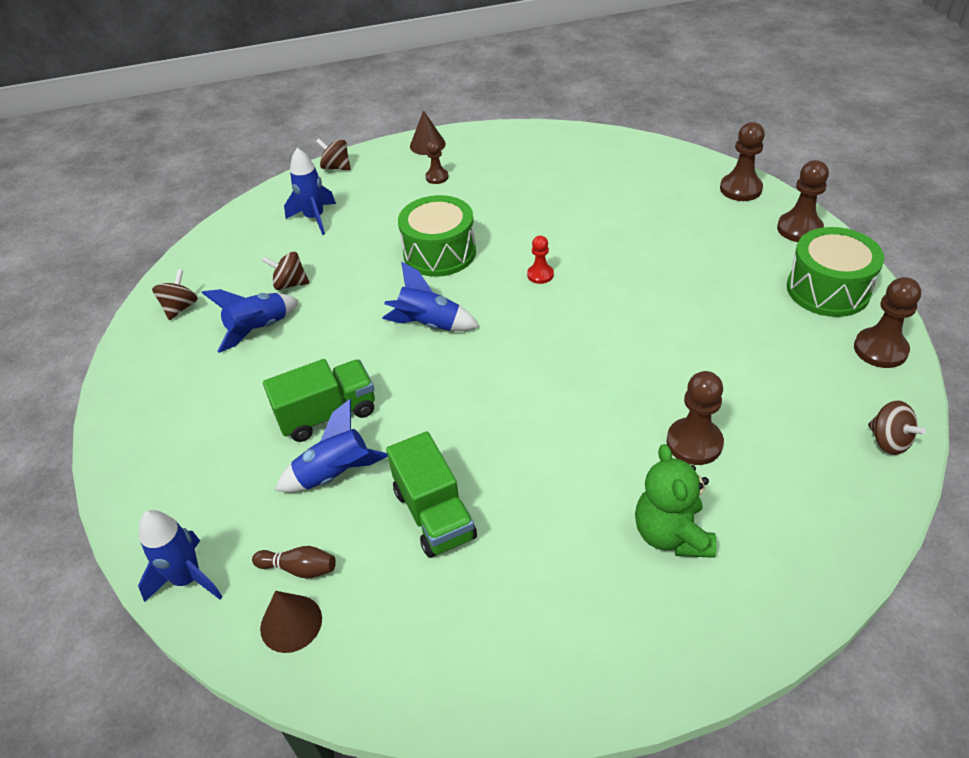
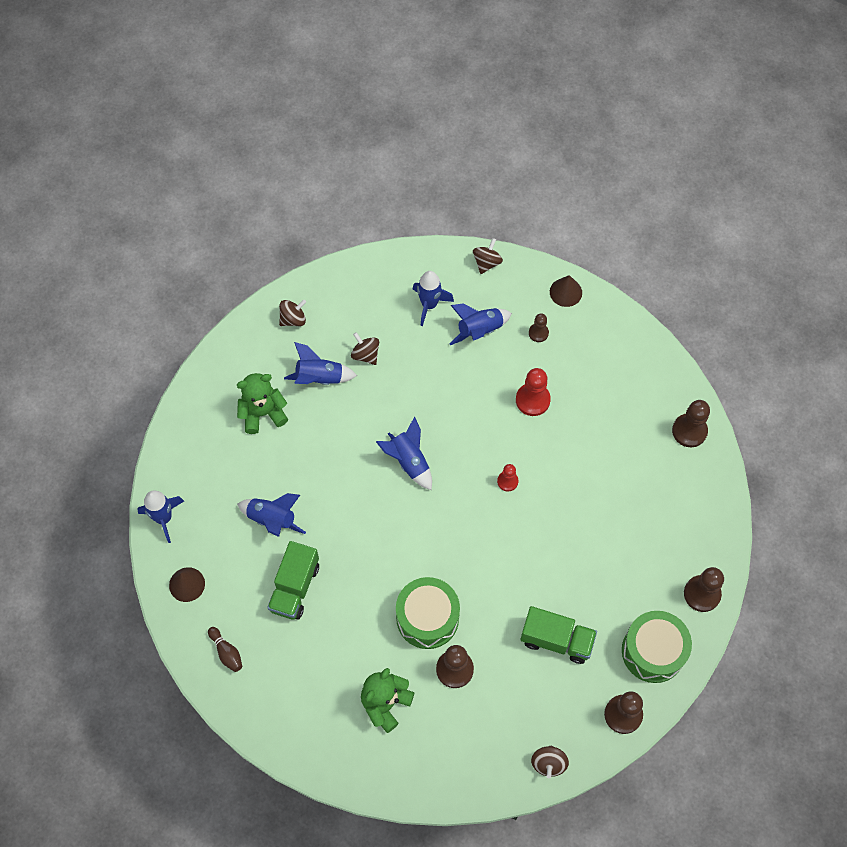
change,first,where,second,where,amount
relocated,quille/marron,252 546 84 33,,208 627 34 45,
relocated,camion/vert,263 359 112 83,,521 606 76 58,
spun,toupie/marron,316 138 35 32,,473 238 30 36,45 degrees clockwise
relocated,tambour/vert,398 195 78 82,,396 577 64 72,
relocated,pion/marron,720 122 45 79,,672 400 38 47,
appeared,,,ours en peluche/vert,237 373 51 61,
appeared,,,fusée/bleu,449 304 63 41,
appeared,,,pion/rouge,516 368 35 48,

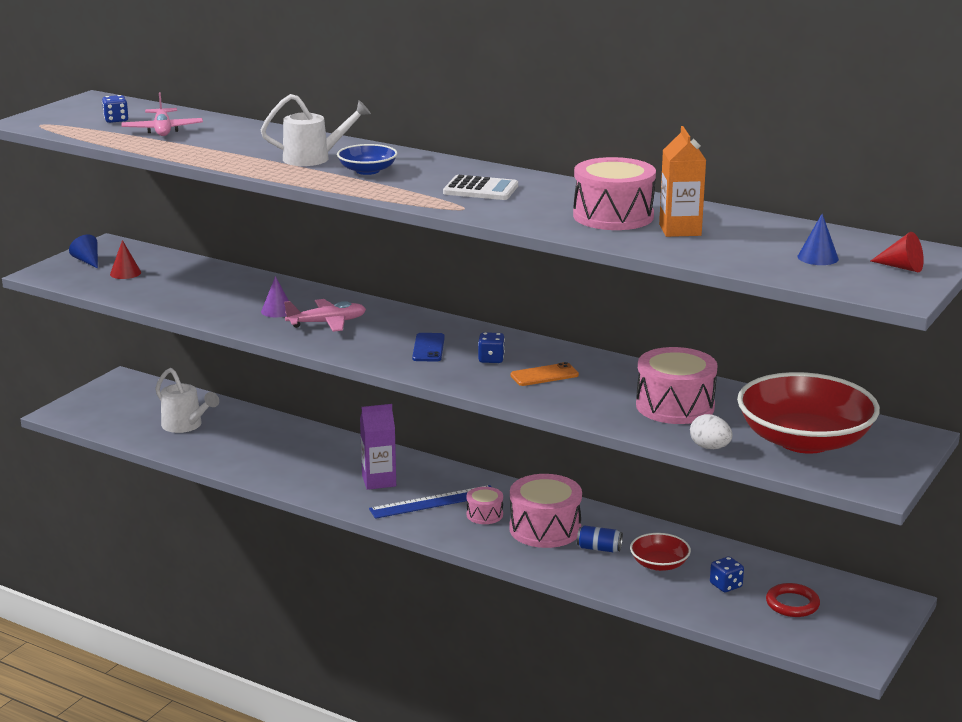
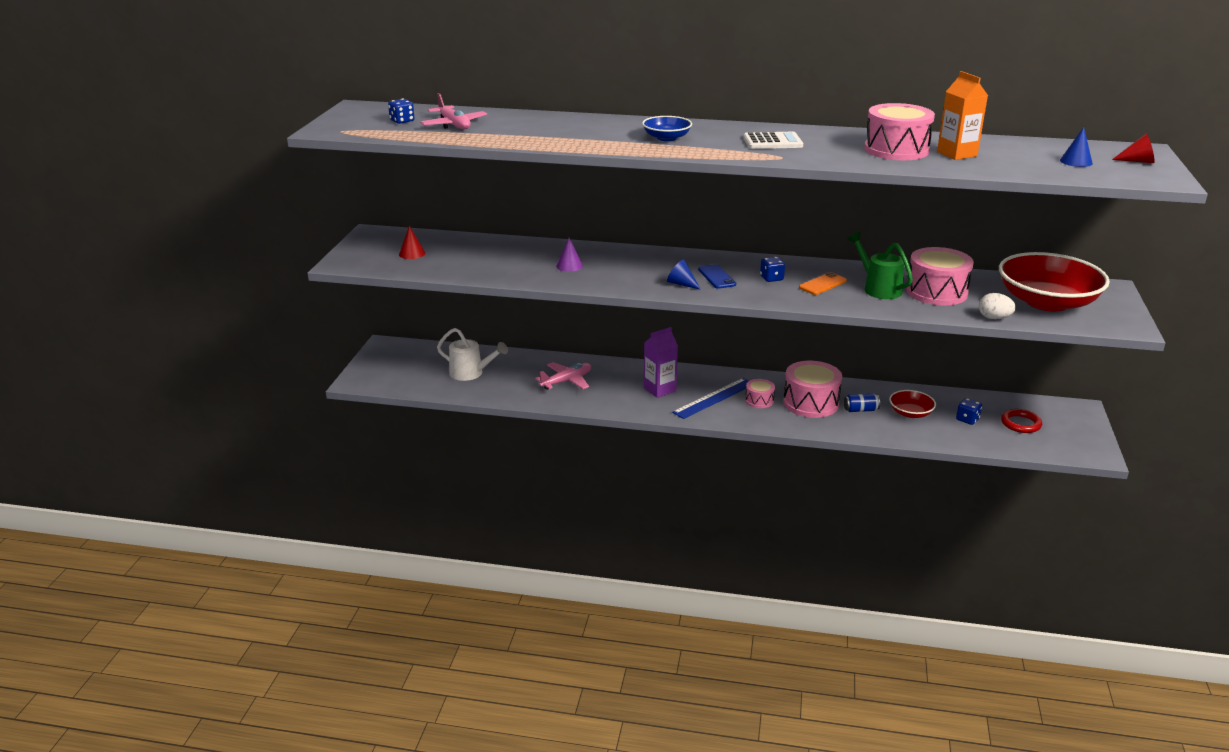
change,first,where,second,where,amount
relocated,cône/bleu,69 234 29 35,,667 260 34 30,
missing,arrosoir/blanc,261 94 110 72,,,
relocated,avion/rose,284 299 82 33,,535 362 56 28,
appeared,,,arrosoir/vert,847 232 66 67,

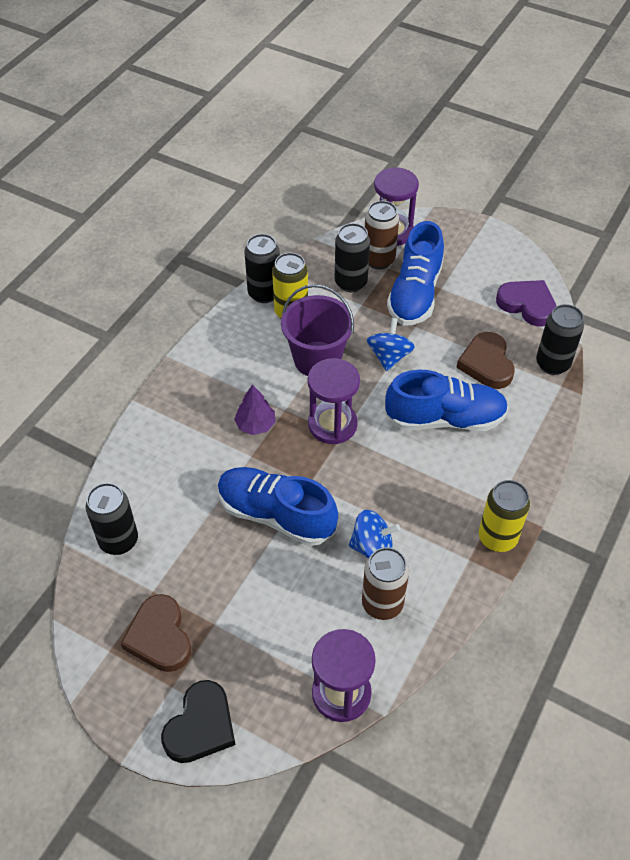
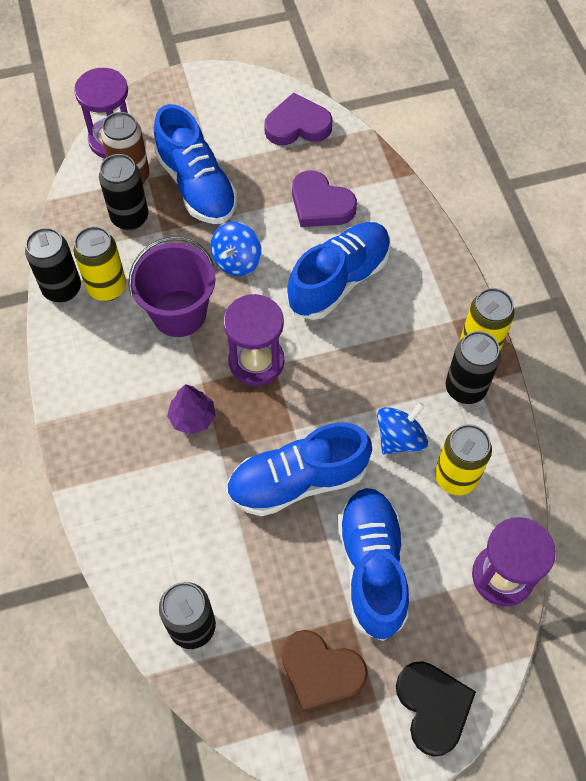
change,first,where,second,where,amount
colour,canette/marron,362 547 47 73,canette/jaune,435 424 57 71,
spun,toupie/bleu,367 318 48 53,,210 222 51 54,120 degrees counterclockwise
colour,cœur/marron,456 332 59 57,cœur/violet,292 171 65 56,
relocated,canette/noir,536 304 48 71,,445 331 56 73,
appeared,,,chaussure/bleu,338 488 71 153,

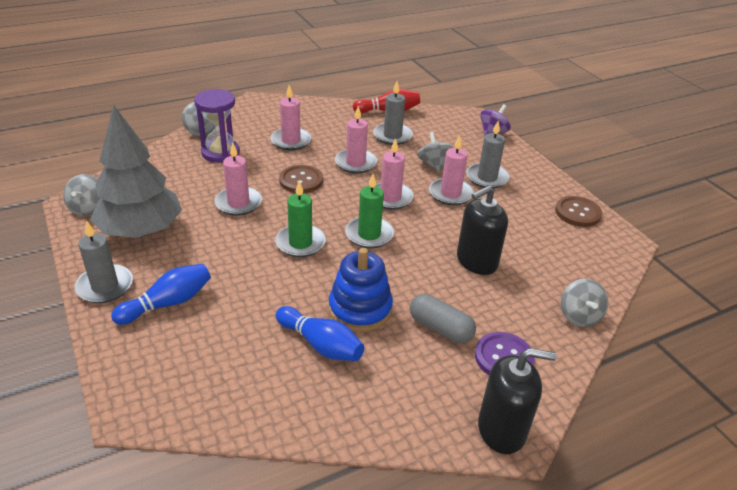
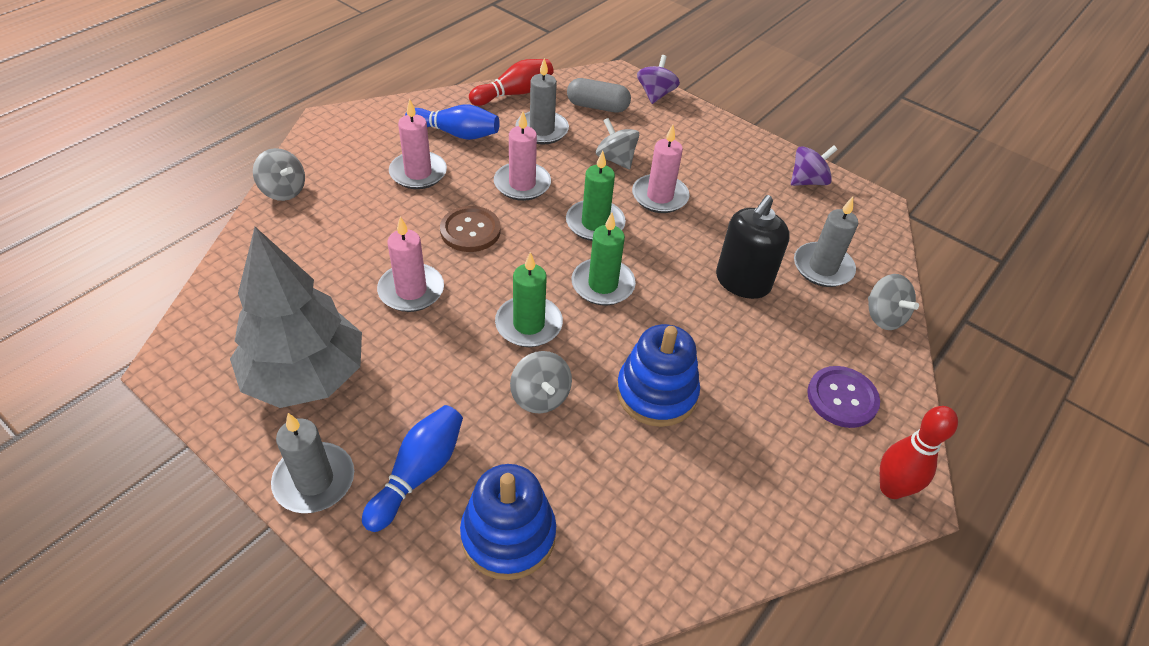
change,first,where,second,where,amount
relocated,toupie/gris,63 174 37 42,,510 351 62 62,
missing,sablier/violet,194 89 46 74,,,
relocated,quille/bleu,276 306 88 55,,405 104 95 36,
colour,bougie/rose,376 138 38 72,bougie/vert,566 150 60 91,
relocated,gélule/gris,410 294 66 49,,567 78 64 35,
relocated,bougie/gris,466 121 44 68,,794 197 64 90,
exchanged,distributeur de savon/noir,478 348 79 106,quille/rouge,880 406 78 93,
exchanged,bouton/marron,555 196 47 31,toupie/violet,791 145 47 41,
appeared,,,jouet à empiler/bleu,460 464 96 116,

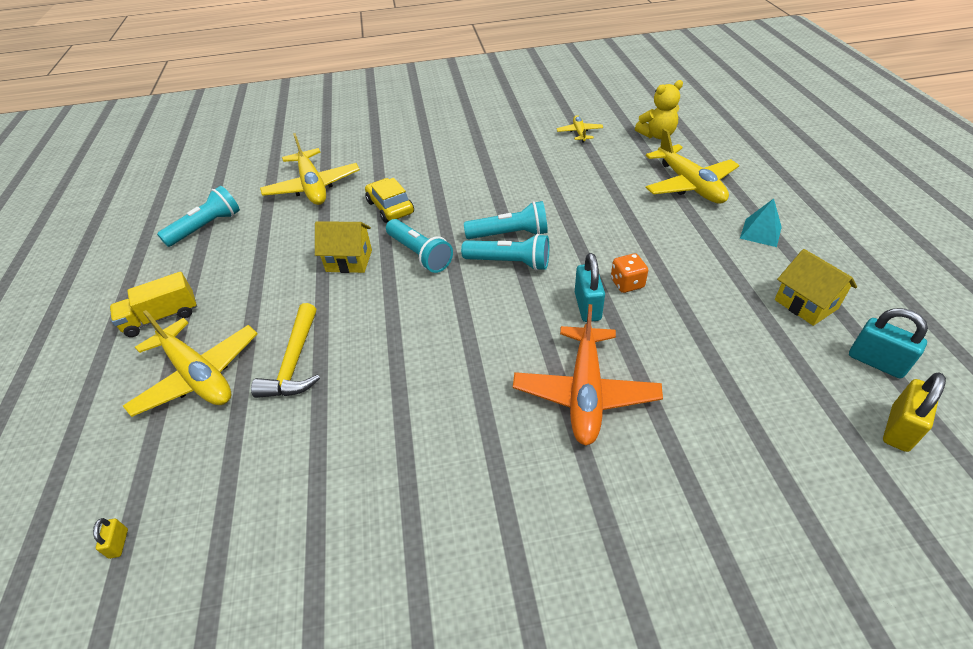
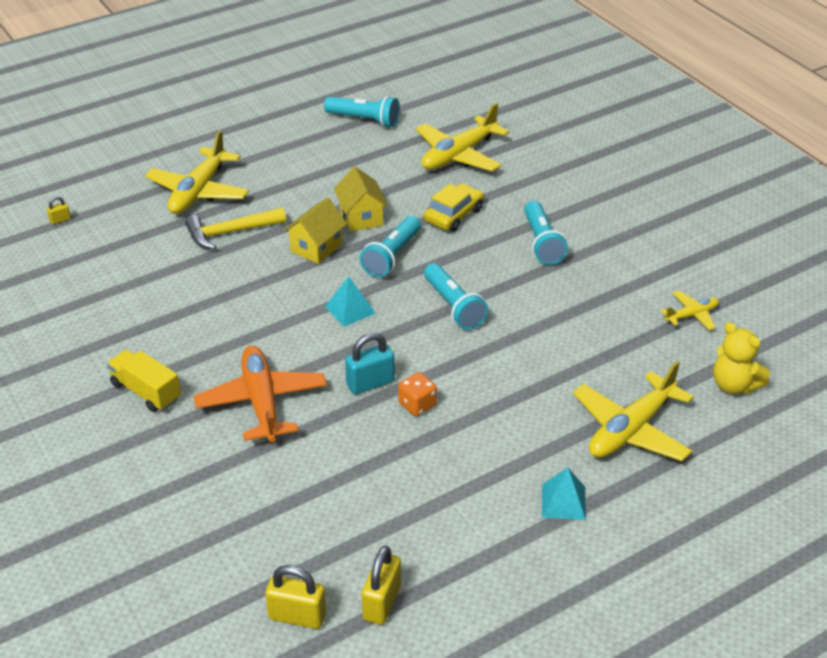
change,first,where,second,where,amount
relocated,camion/jaune,110 272 87 65,,107 349 74 63,
relocated,lampe de poche/turquoise,461 234 88 37,,524 201 44 64,
spun,avion/orange,513 304 150 142,,194 346 133 96,90 degrees clockwise
relocated,maison/jaune,775 249 82 77,,283 197 64 67,
colour,cadenas/turquoise,849 308 79 71,cadenas/jaune,362 546 39 79,
appeared,,,pyramide/turquoise,325 276 51 51,

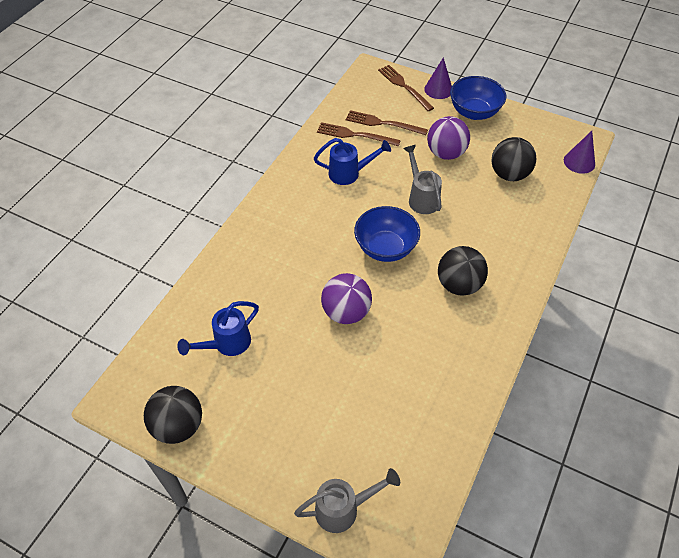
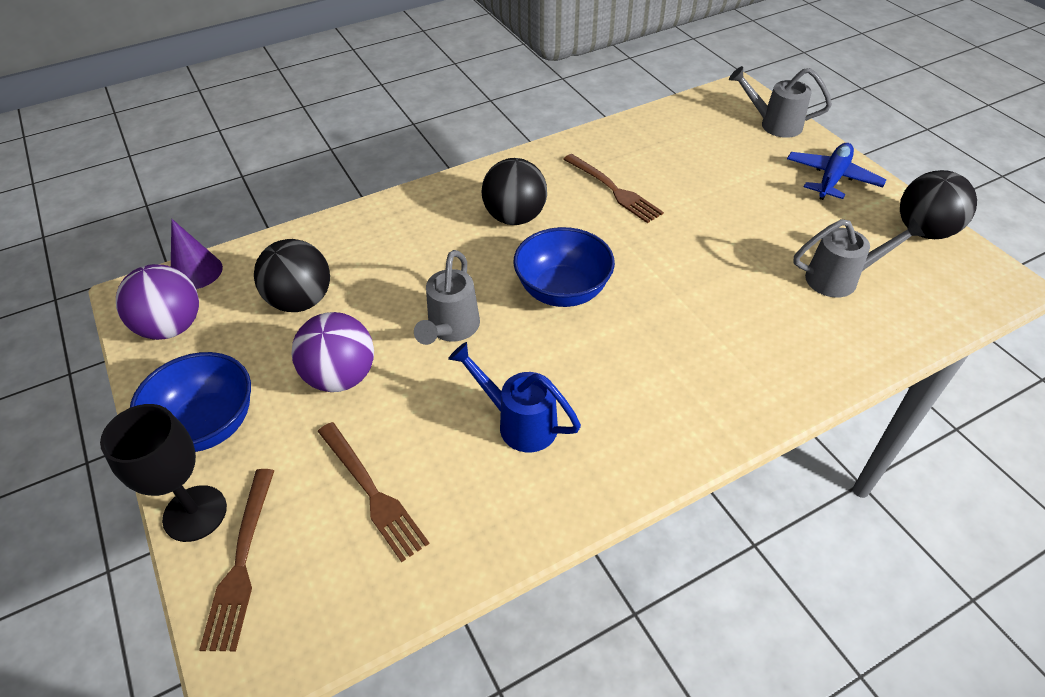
change,first,where,second,where,amount
colour,arrosoir/bleu,177 301 82 55,arrosoir/gris,793 218 132 80,
relocated,fourchette/marron,317 122 84 24,,563 154 101 69,
relocated,balle/violet,321 273 51 51,,116 264 83 76,
exchanged,cône/violet,424 57 28 42,verre à pied/noir,100 404 127 138,
appeared,,,avion/bleu,787 143 99 57,

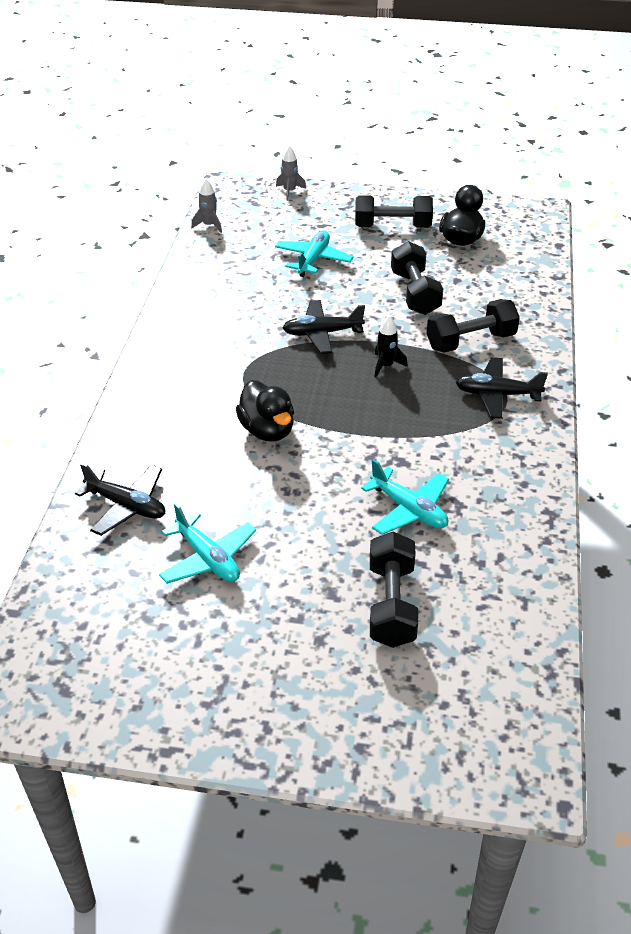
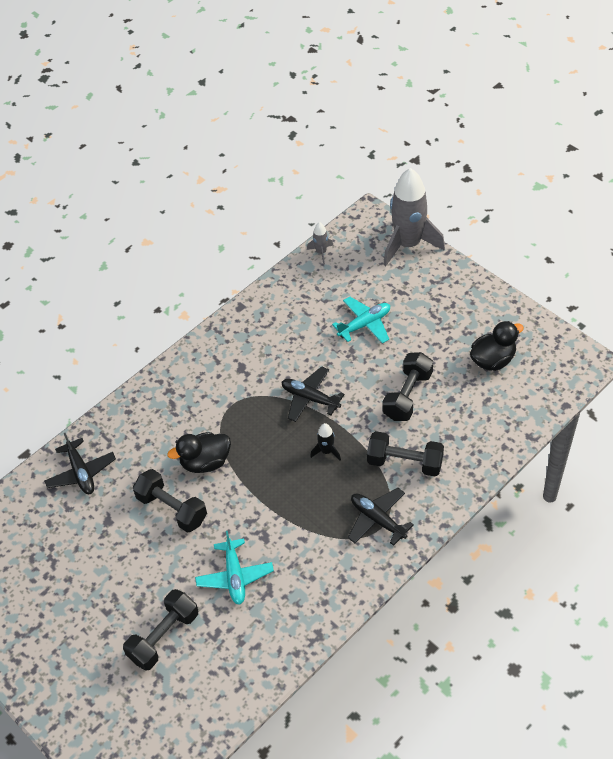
change,first,where,second,where,amount
missing,avion/turquoise,159 503 97 81,,,
spun,canard/noir,236 380 58 62,,167 432 64 41,60 degrees clockwise
size,fusée/gris,276 146 30 55,,383 168 62 98,x2.37
relocated,haltère/noir,355 195 78 33,,133 469 74 63,

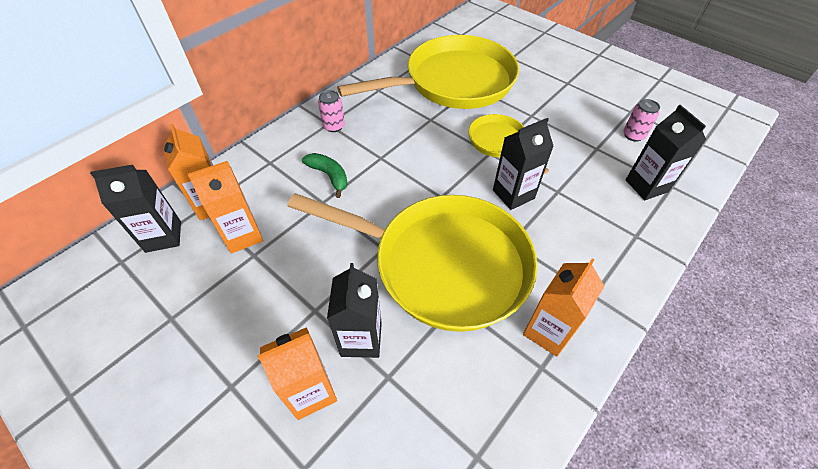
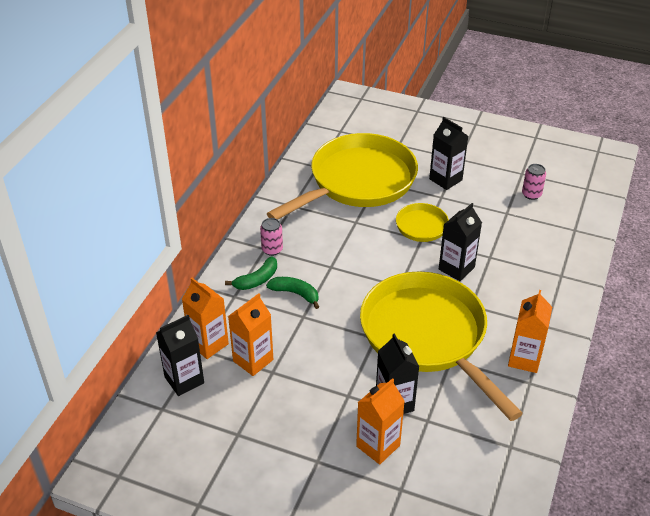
change,first,where,second,where,amount
spun,poêle/jaune,288 193 249 139,,360 271 163 150,120 degrees counterclockwise
relocated,brique de lait/noir,626 105 80 95,,429 117 39 73,
appeared,,,banane/vert,225 256 52 34,

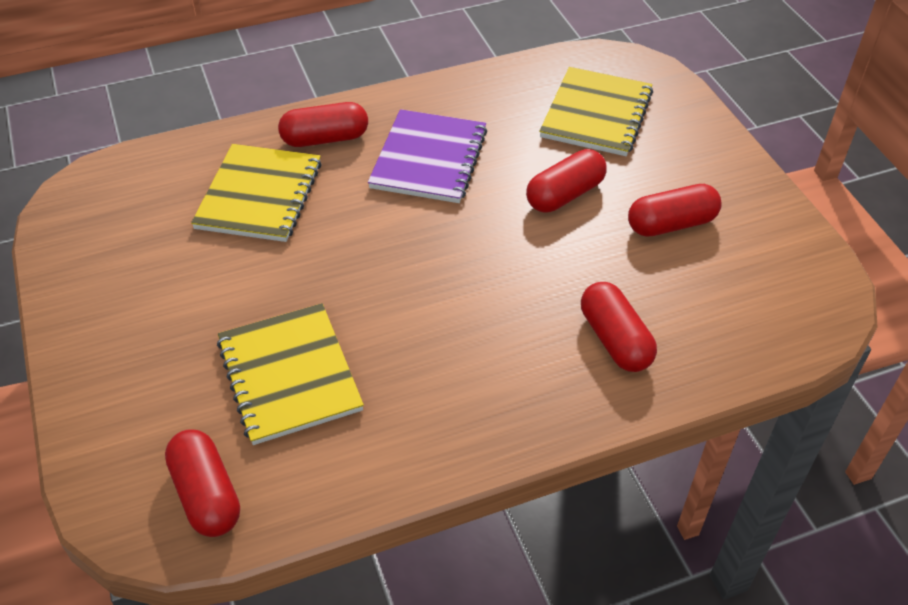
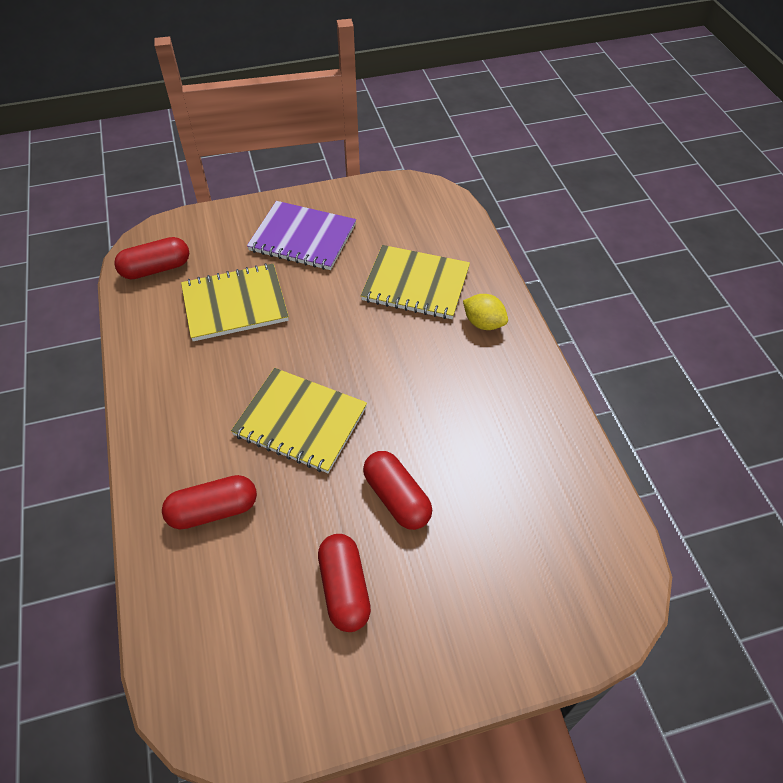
change,first,where,second,where,amount
exchanged,gélule/rouge,278 102 90 45,citron/jaune,463 294 45 36,
relocated,carnet/violet,368 109 119 94,,247 201 109 69,
relocated,carnet/jaune,539 67 114 89,,231 368 136 105,

